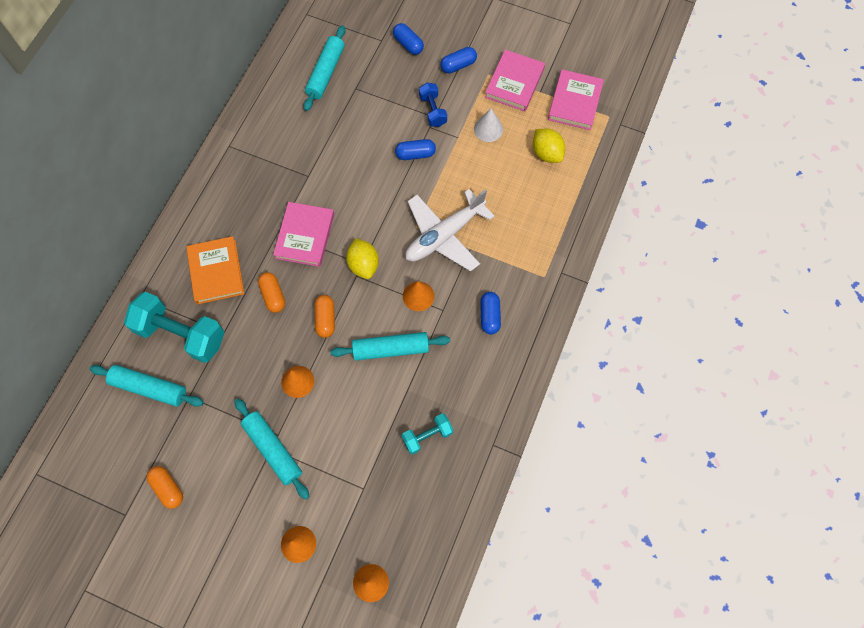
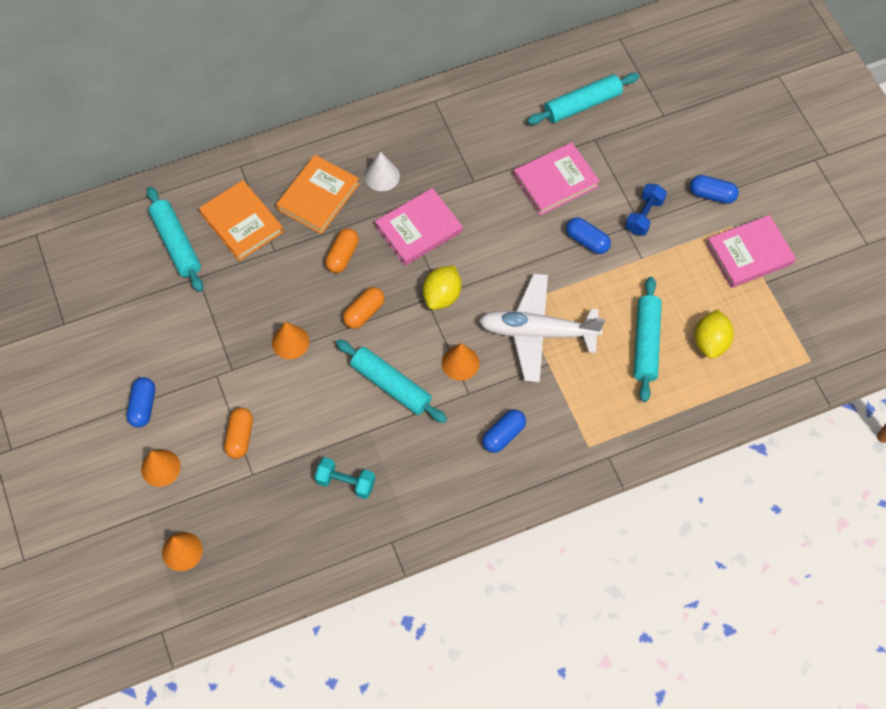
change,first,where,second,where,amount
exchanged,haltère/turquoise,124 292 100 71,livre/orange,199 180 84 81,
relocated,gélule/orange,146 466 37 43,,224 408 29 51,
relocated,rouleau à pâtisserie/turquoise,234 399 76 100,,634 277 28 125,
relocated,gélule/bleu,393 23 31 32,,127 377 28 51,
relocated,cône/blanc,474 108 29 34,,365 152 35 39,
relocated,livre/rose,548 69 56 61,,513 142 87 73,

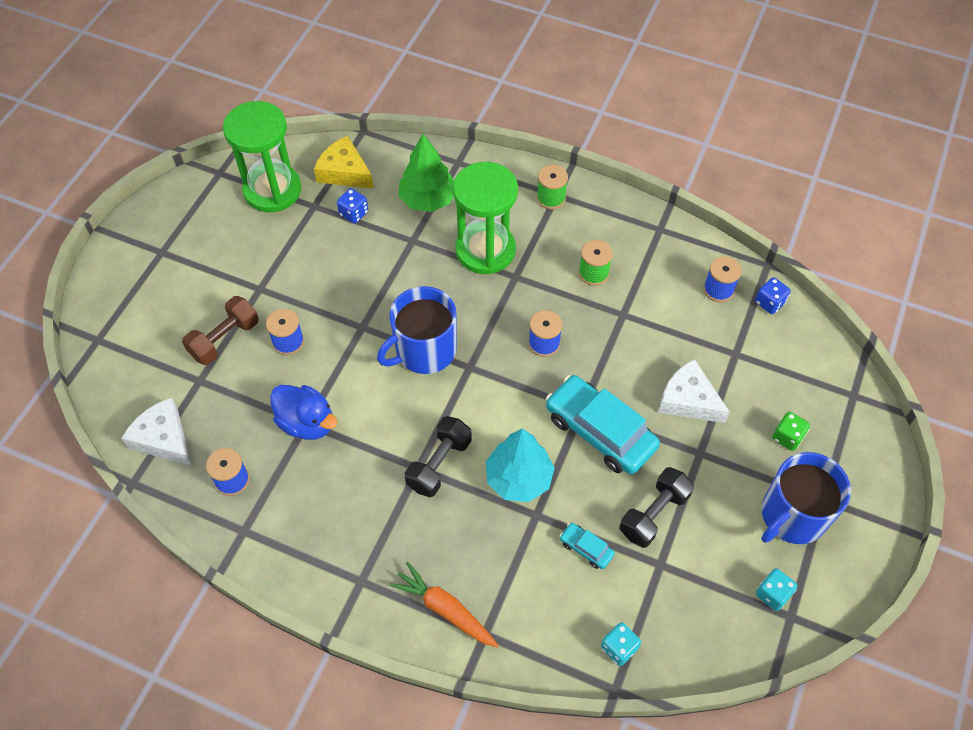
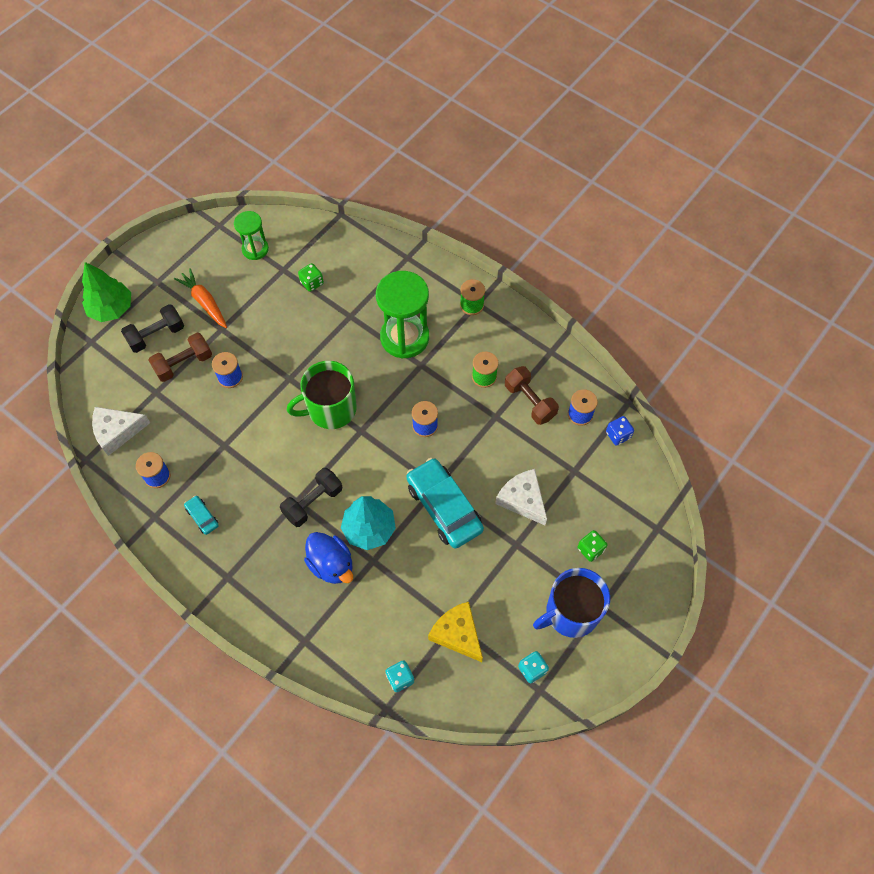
change,first,where,second,where,amount
spun,fromage/blanc,121 398 70 67,,92 407 58 49,75 degrees counterclockwise
size,sablier/vert,223 101 78 111,,234 211 35 49,x0.57
relocated,canard/bleu,270 385 67 55,,304 532 49 52,
relocated,fromage/jaune,314 136 60 53,,428 602 55 60,
colour,dé/bleu,337 189 31 34,dé/vert,298 263 26 29,
colour,tasse/bleu,377 286 80 88,tasse/vert,287 361 70 68,
relocated,carotte/orange,390 562 109 86,,174 268 53 60,
relocated,arbre/vert,399 134 55 78,,82 262 49 60,
relocated,voiture/turquoise,560 523 55 46,,184 495 35 40,
relocated,haltère/noir,620 467 74 81,,121 304 63 49,
appeared,,,haltère/marron,505 366 54 59,

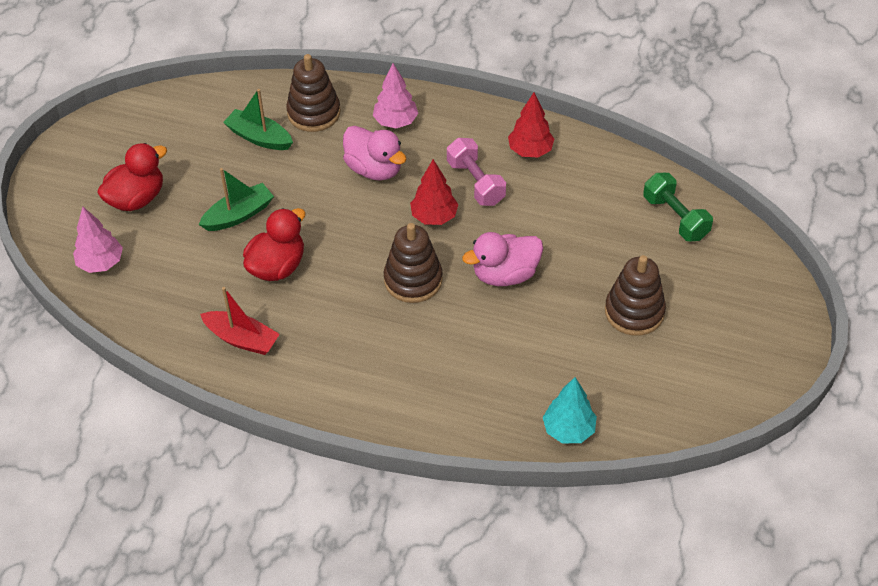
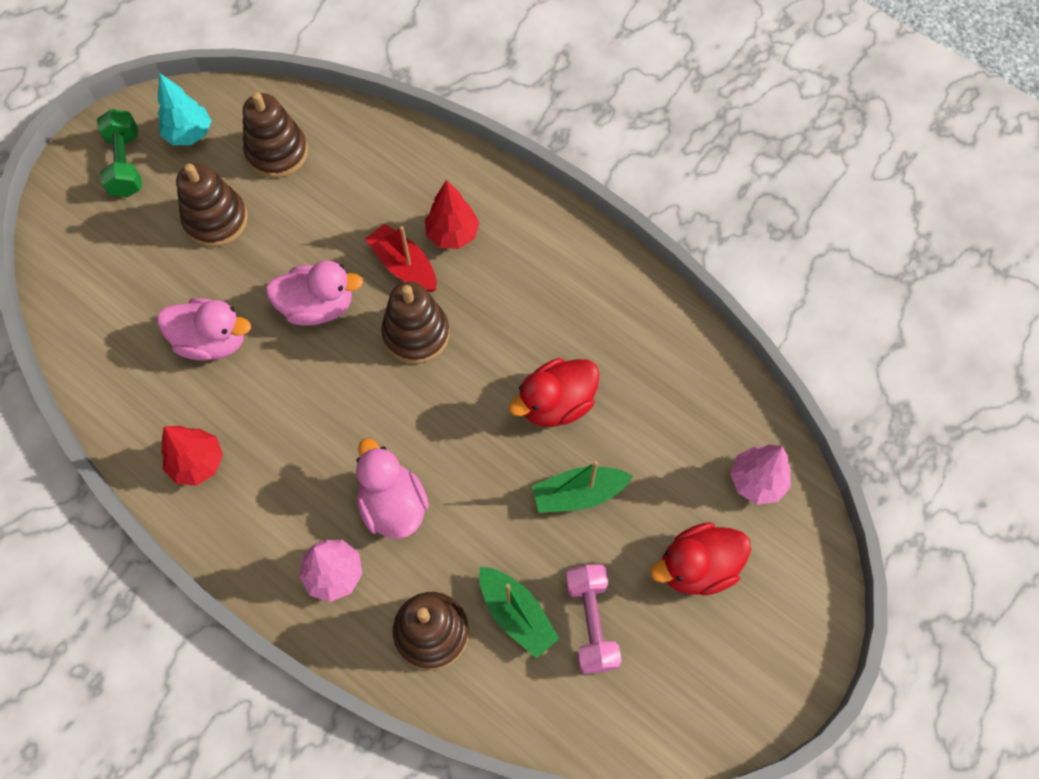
change,first,where,second,where,amount
relocated,bateau/rouge,200 287 80 68,,365 223 71 69,
relocated,arbre/rouge,410 159 48 66,,425 180 55 69,
relocated,haltère/rose,447 138 59 68,,565 565 57 109,
relocated,arbre/turquoise,543 377 54 67,,158 74 54 71,
relocated,haltère/vert,643 173 70 69,,97 109 45 88,
appeared,,,canard/rose,157 298 94 63,
appeared,,,jouet à empiler/marron,243 92 65 86,

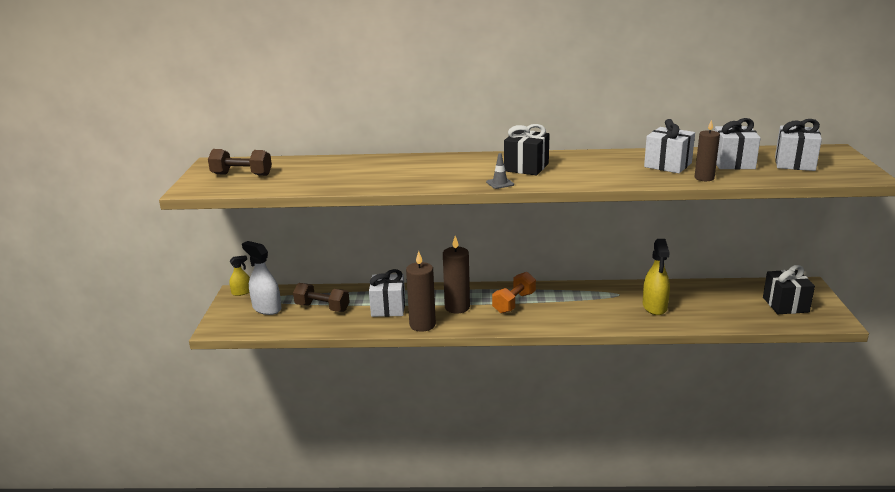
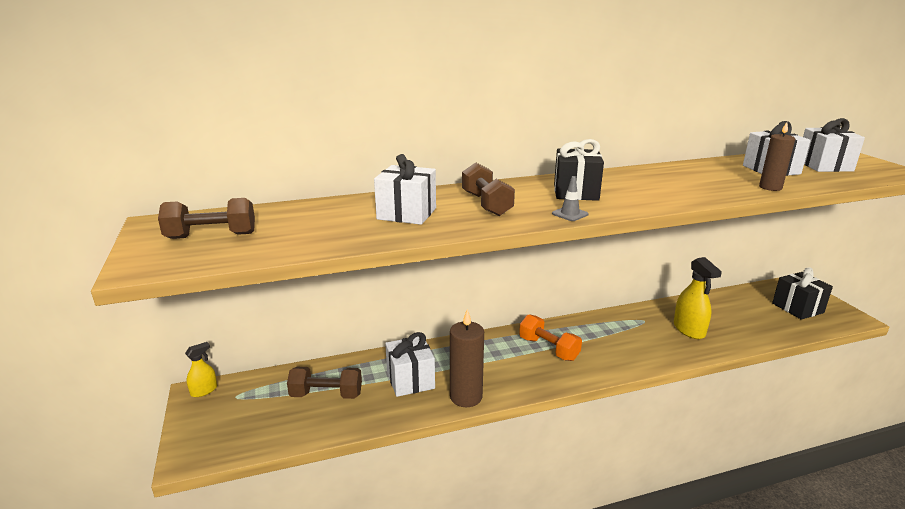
change,first,where,second,where,amount
missing,vaporisateur/blanc,242 241 39 74,,,
missing,bougie/marron,443 236 27 78,,,
spun,haltère/orange,492 272 44 42,,519 314 63 47,60 degrees counterclockwise
relocated,cadeau/blanc,644 119 51 54,,374 154 62 71,
appeared,,,haltère/marron,462 163 53 53,

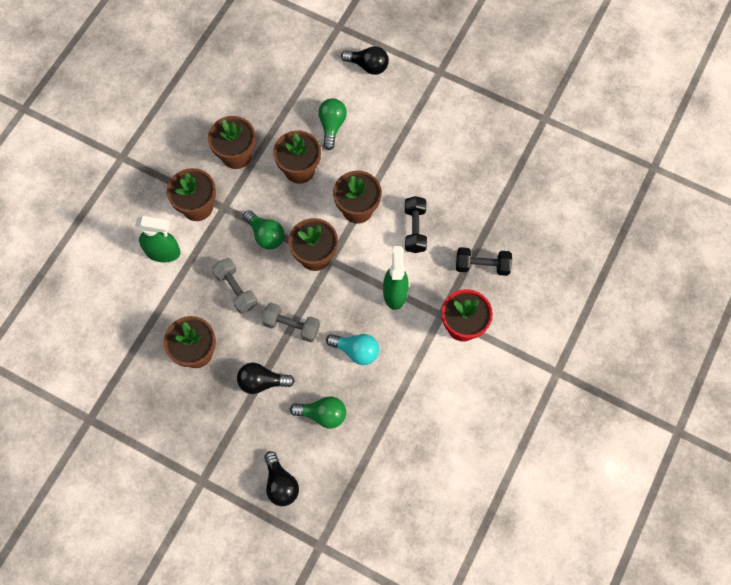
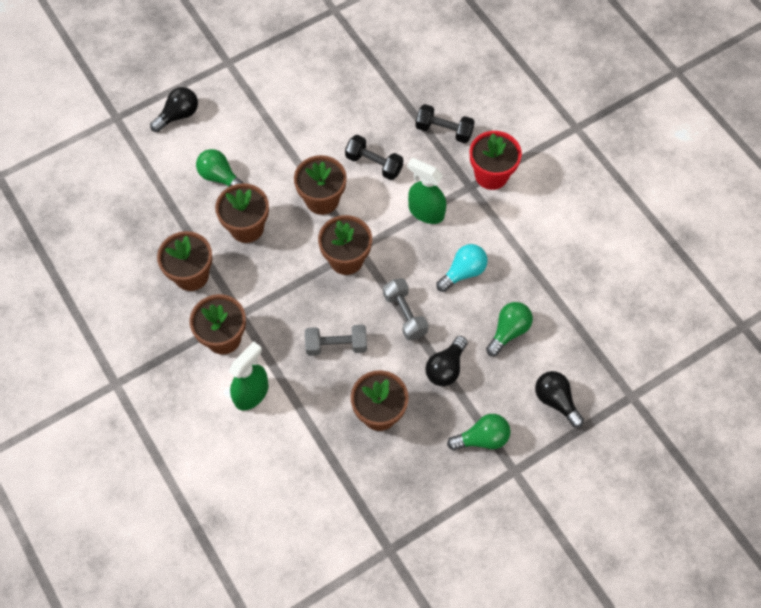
change,first,where,second,where,amount
relocated,ampoule/vert,243 210 41 39,,447 414 63 36,
spun,haltère/gris,262 303 58 39,,383 278 46 63,75 degrees counterclockwise
spun,ampoule/noir,264 451 35 55,,535 371 49 57,135 degrees counterclockwise
spun,haltère/noir,456 247 56 29,,416 104 59 39,75 degrees clockwise

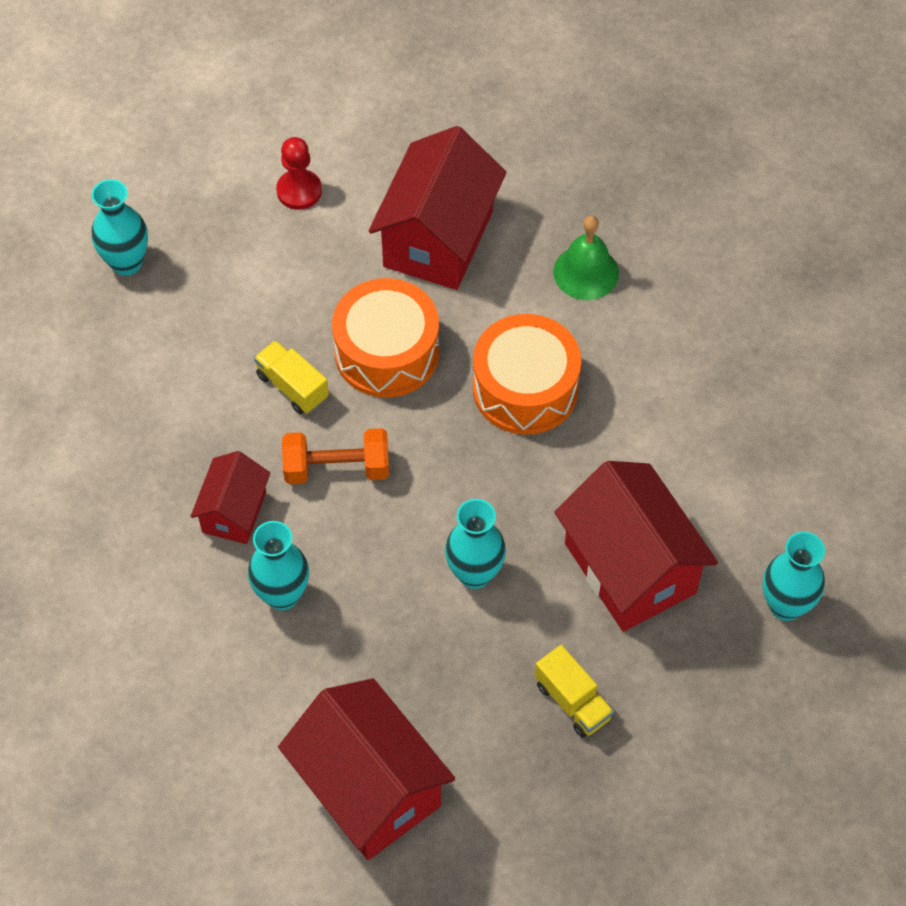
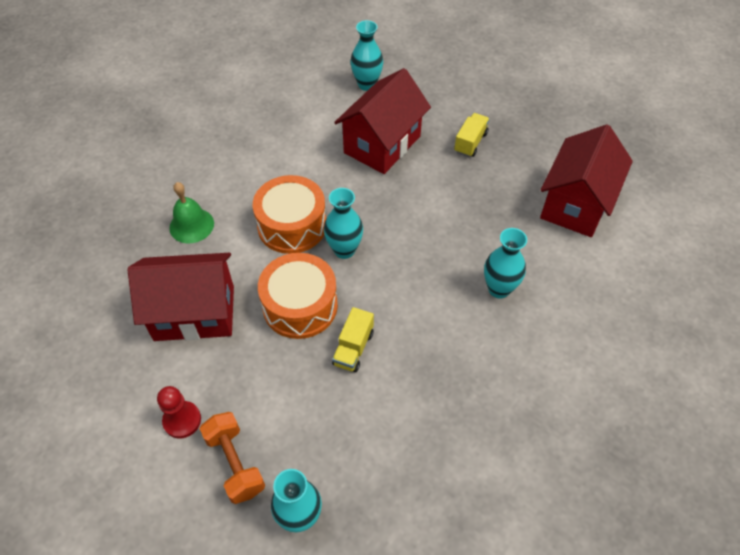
change,first,where,second,where,amount
missing,maison/rouge,191 451 80 93,,,
relocated,haltère/orange,282 428 107 56,,200 412 65 92,
relocated,vase/turquoise,445 499 61 90,,324 188 39 71,

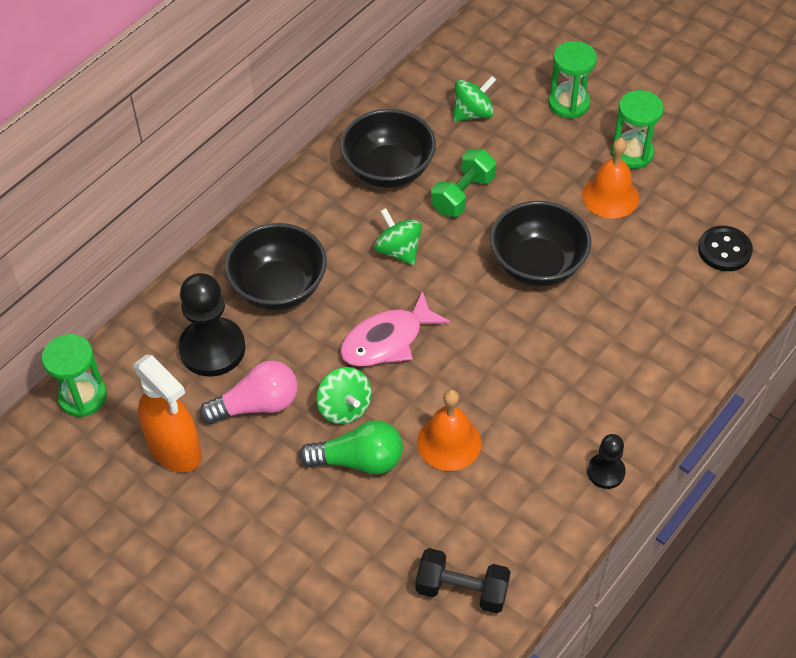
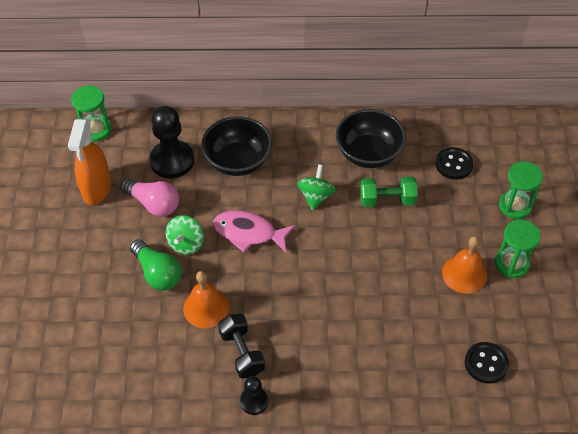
change,first,where,second,where,amount
relocated,haltère/noir,416 548 94 65,,218 314 47 65,
exchanged,toupie/vert,453 76 43 46,bouton/noir,435 147 39 33,
missing,bol/noir,490 201 101 86,,,

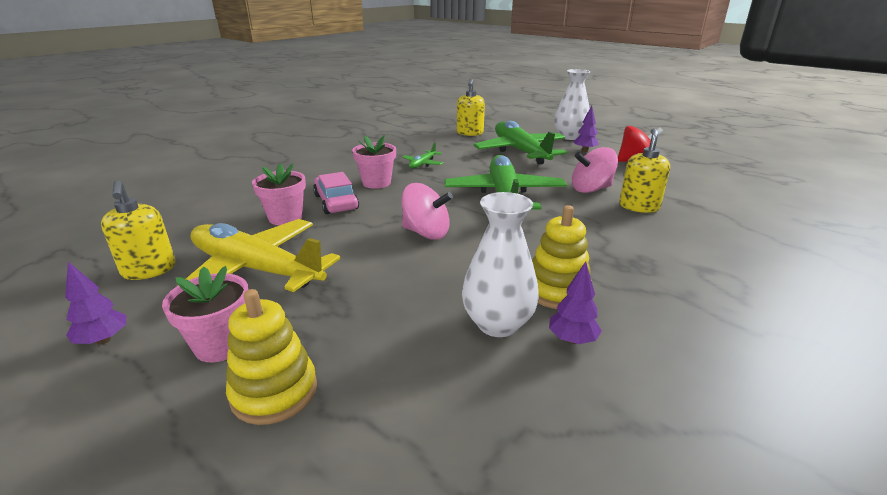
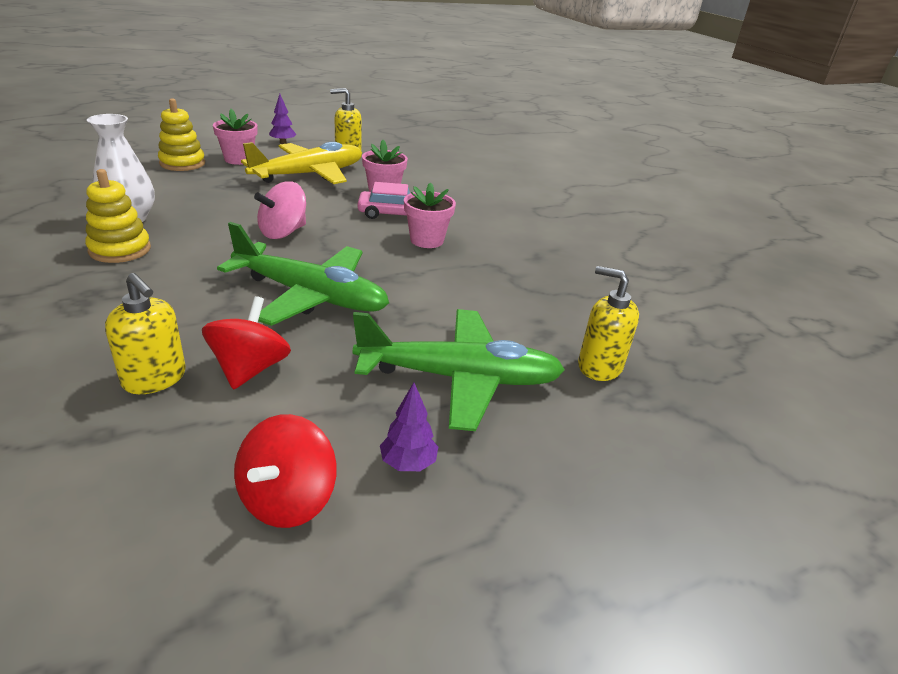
change,first,where,second,where,amount
missing,avion/vert,402 142 41 27,,,
missing,arbre/violet,549 262 53 82,,,
missing,vase/blanc,554 69 37 71,,,
colour,toupie/rose,572 147 46 46,toupie/rouge,202 296 89 94,

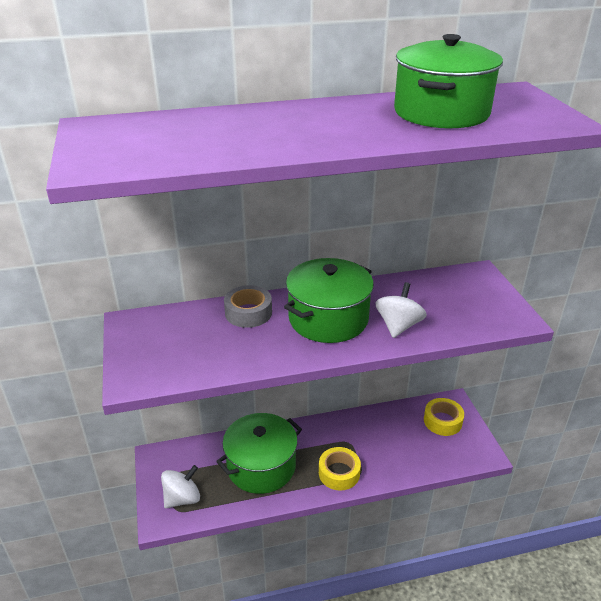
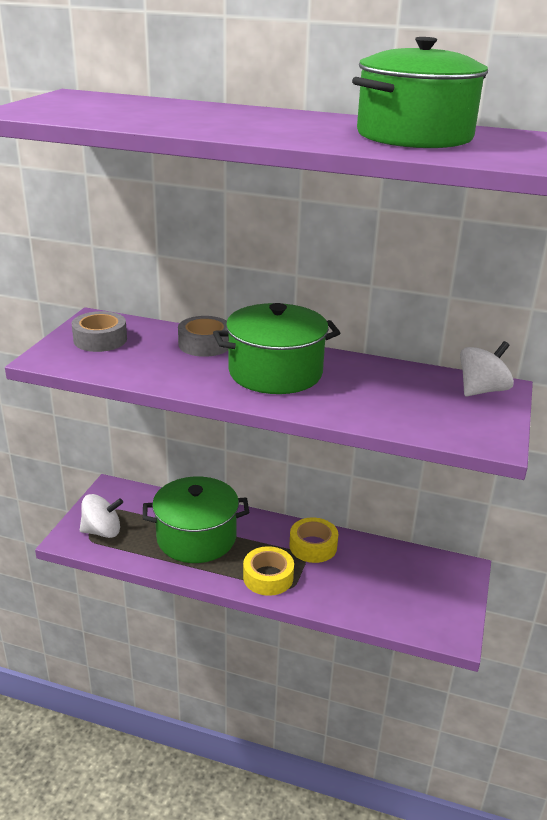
change,first,where,second,where,amount
relocated,toupie/blanc,375 282 52 56,,460 341 54 55,
relocated,ruban adhésif/jaune,424 398 40 38,,289 518 49 45,
appeared,,,ruban adhésif/gris,72 311 55 41,

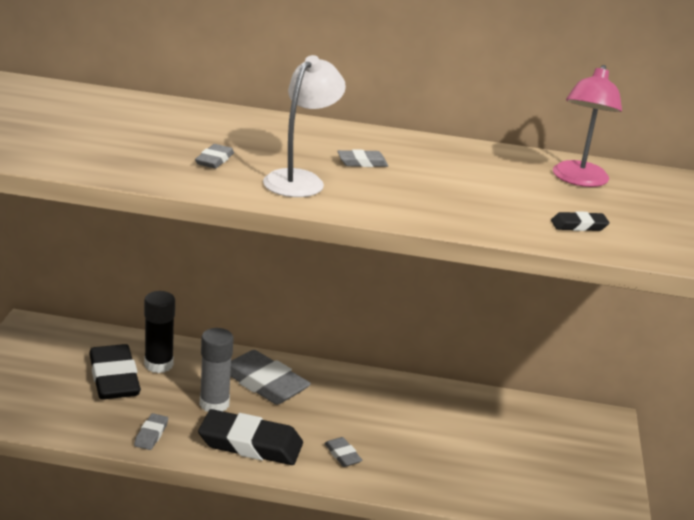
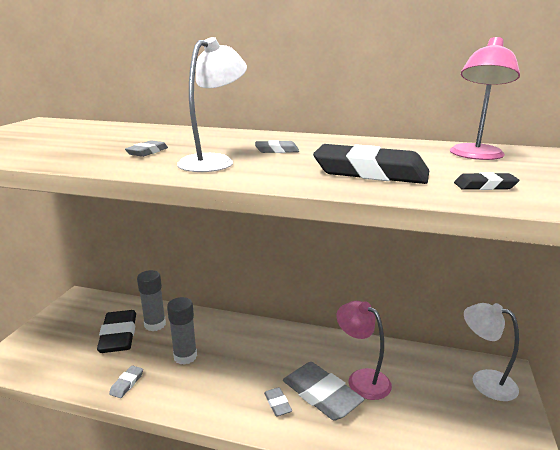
change,first,where,second,where,amount
colour,bâton de colle/noir,144 291 31 82,bâton de colle/gris,137 270 29 61,
relocated,gomme/noir,198 409 105 56,,313 144 116 40,
relocated,gomme/gris,230 350 81 55,,283 362 81 59,
appeared,,,lampe/rose,336 301 56 99,
appeared,,,lampe/blanc,464 303 55 98,

